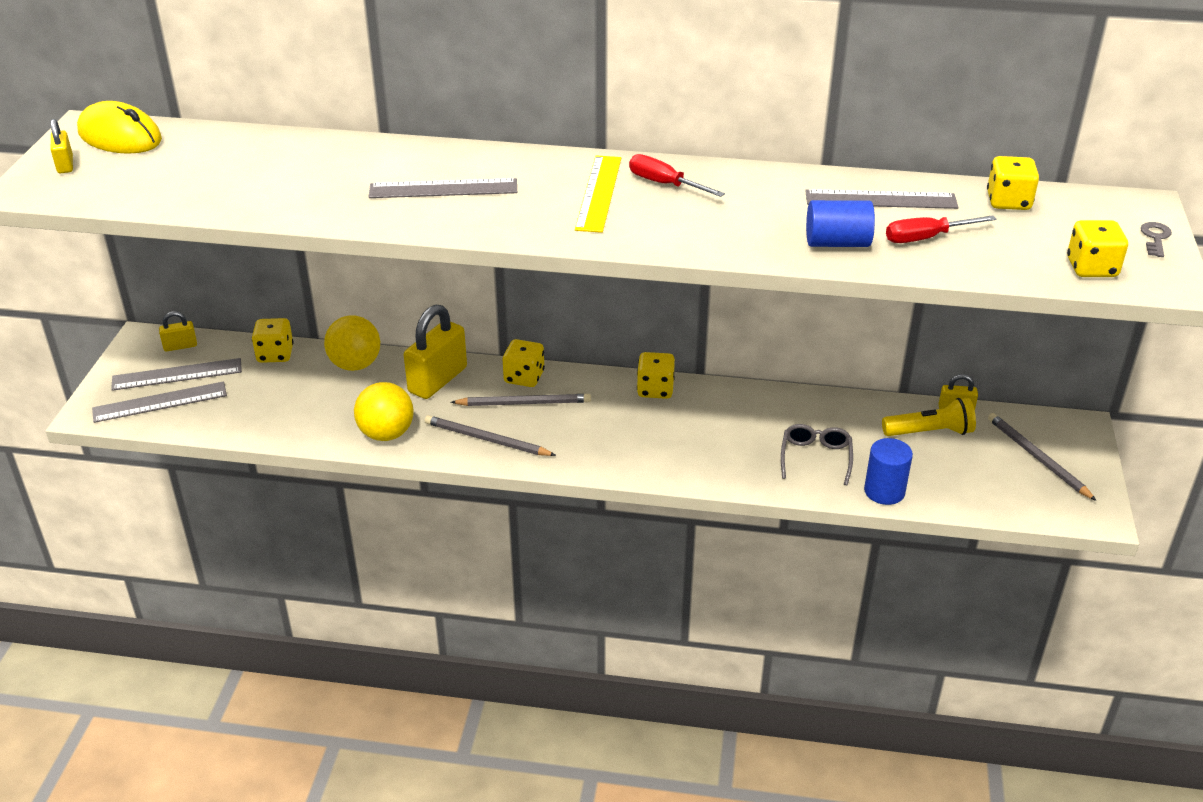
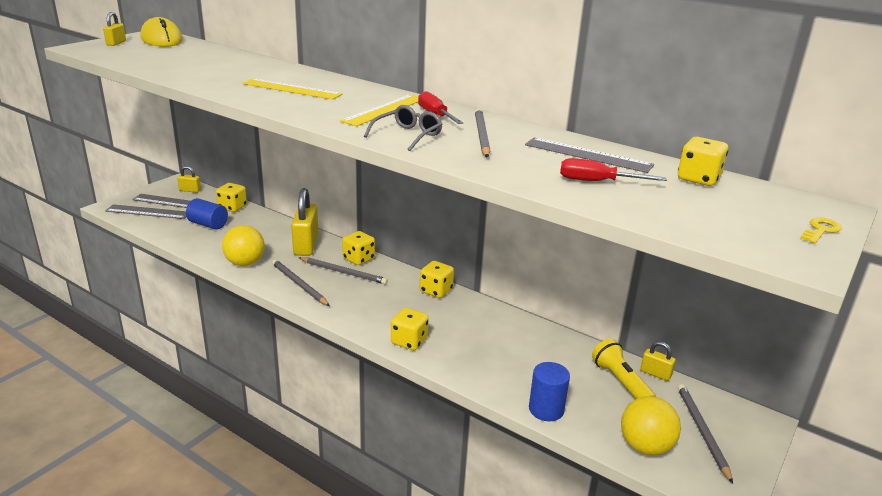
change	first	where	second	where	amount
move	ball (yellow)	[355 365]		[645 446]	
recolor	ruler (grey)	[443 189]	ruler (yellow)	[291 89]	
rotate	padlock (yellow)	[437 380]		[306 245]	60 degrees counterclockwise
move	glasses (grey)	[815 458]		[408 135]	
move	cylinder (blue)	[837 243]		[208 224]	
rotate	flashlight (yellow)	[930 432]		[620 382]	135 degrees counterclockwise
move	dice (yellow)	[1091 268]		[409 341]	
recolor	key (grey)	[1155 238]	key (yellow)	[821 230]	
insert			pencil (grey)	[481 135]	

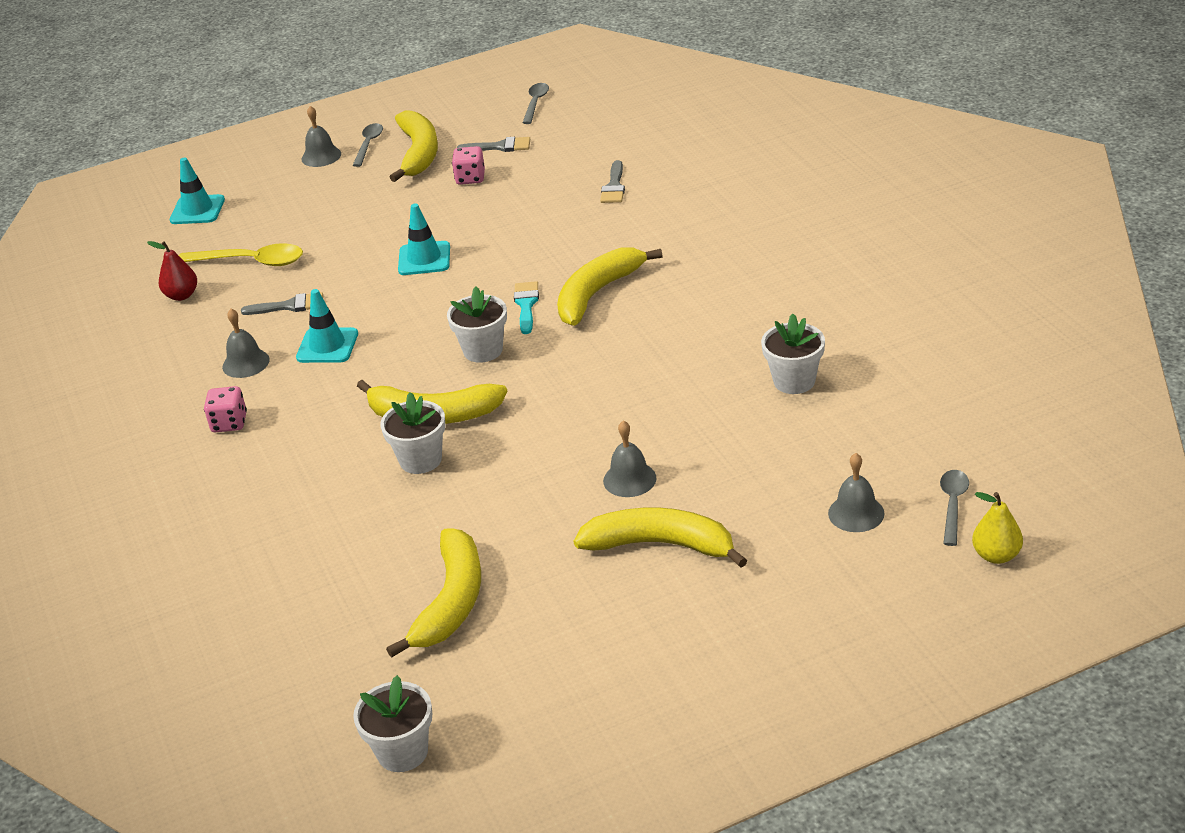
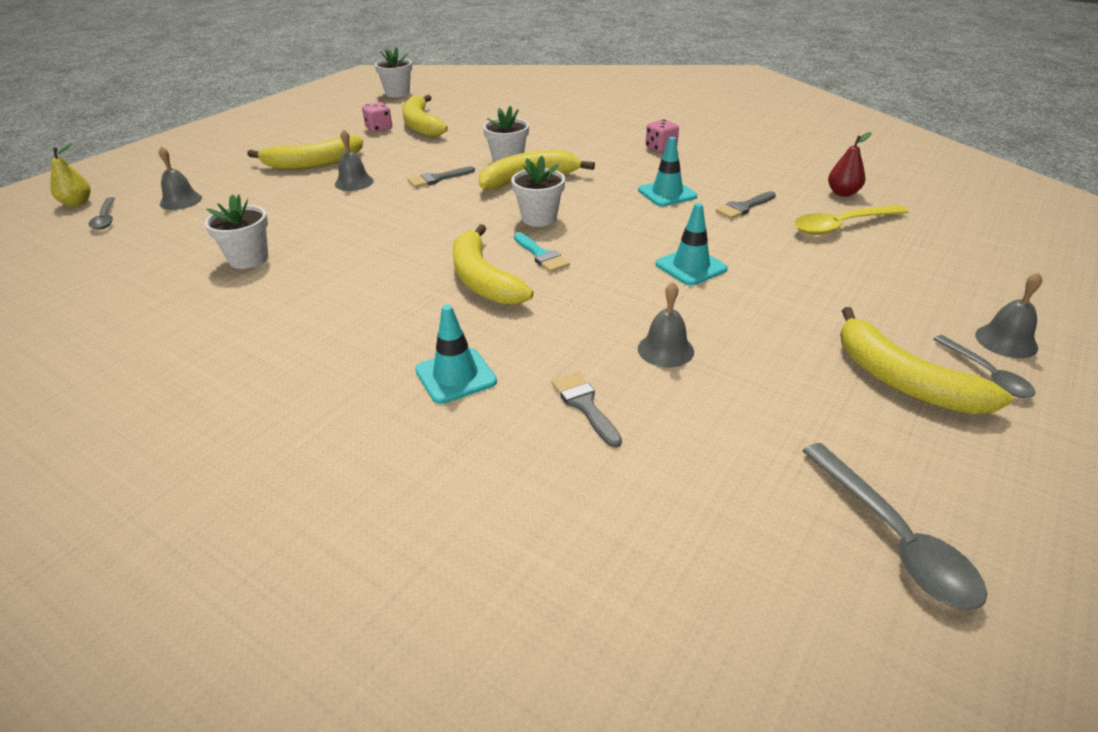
change	first	where	second	where	amount
move	traffic cone (turquoise)	[197 210]		[455 376]	
move	bell (grey)	[246 363]		[665 350]	
move	dice (pink)	[470 178]		[379 129]	
move	brush (grey)	[500 147]		[437 179]	
resize	spoon (grey)	[536 103]		[894 539]	x1.59
rotate	banana (yellow)	[597 294]		[483 280]	150 degrees clockwise

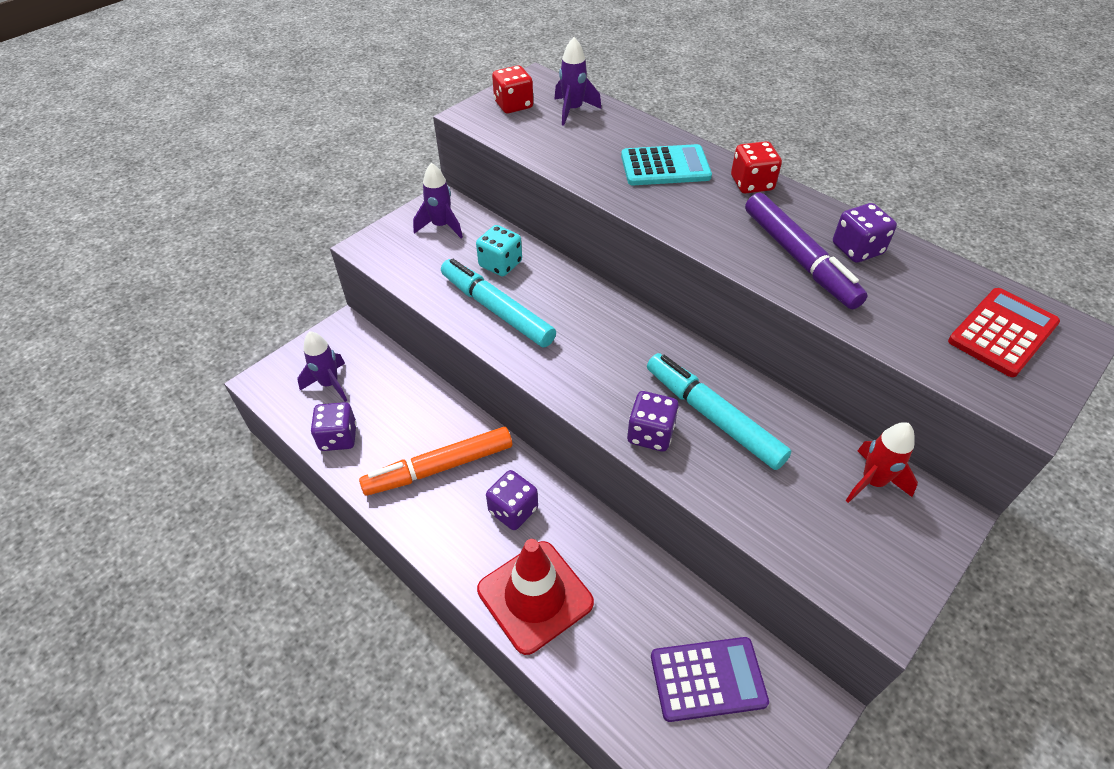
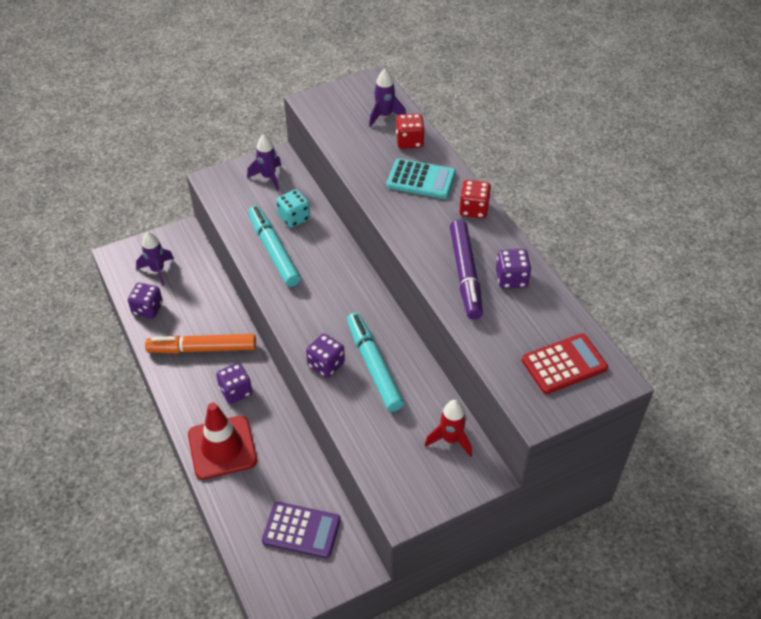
change	first	where	second	where	amount
move	dice (red)	[513 105]		[409 141]	

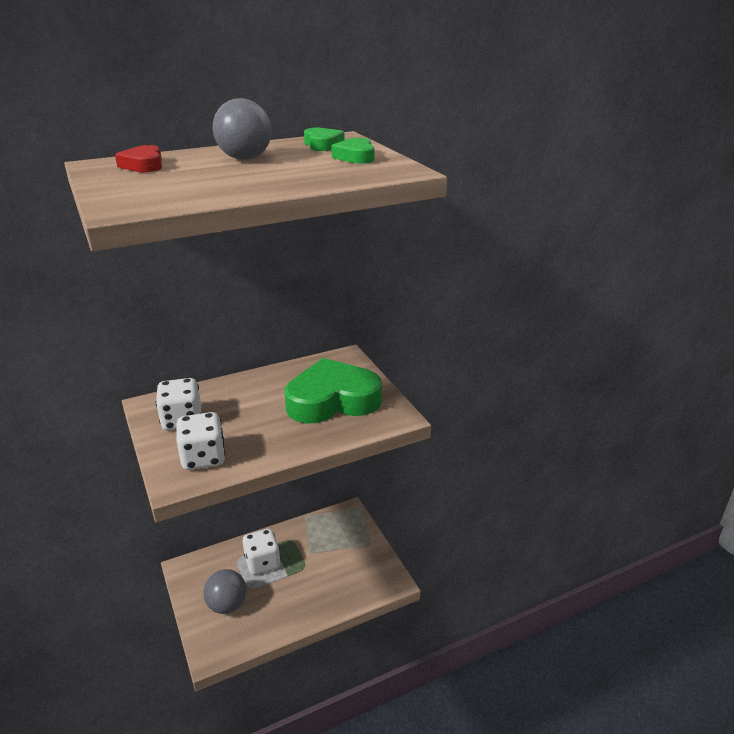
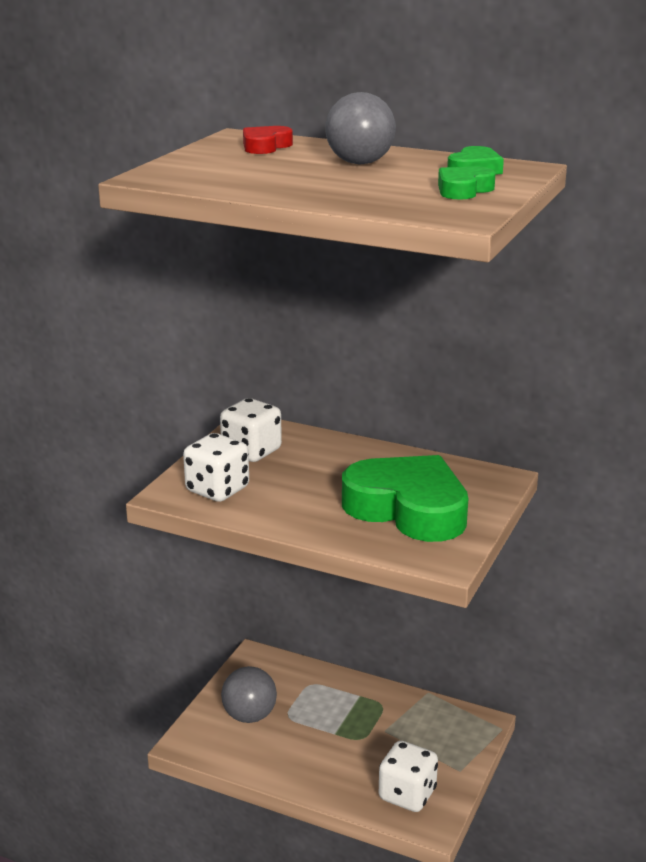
change	first	where	second	where	amount
move	dice (white)	[262 562]		[407 794]	

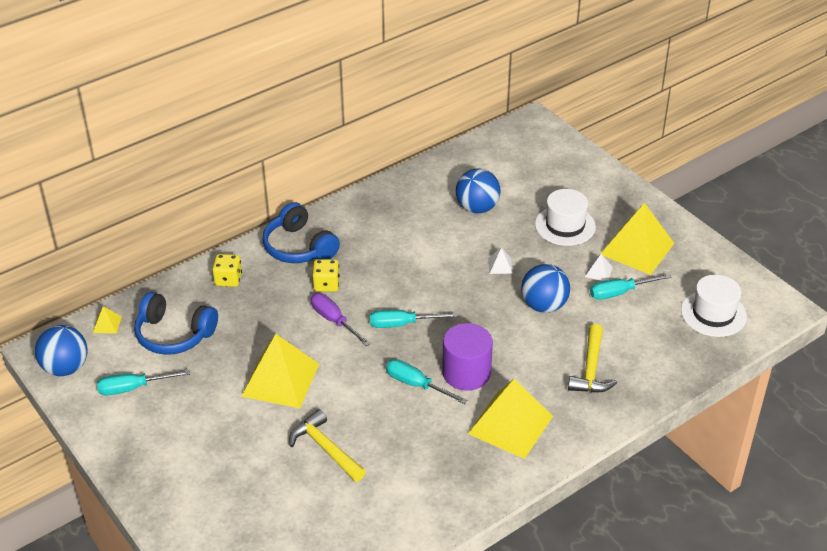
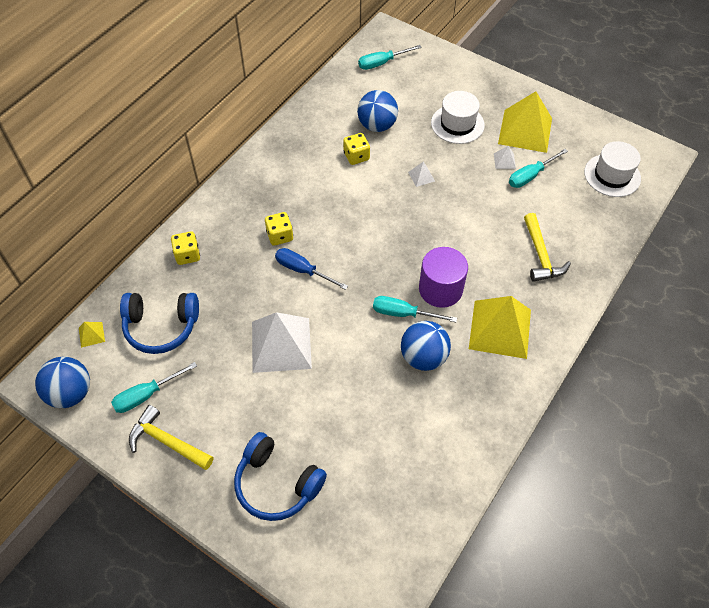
change	first	where	second	where	amount
recolor	pyramid (yellow)	[280 380]	pyramid (white)	[281 344]	
move	headphones (blue)	[299 247]		[277 484]	
move	hammer (yellow)	[325 448]		[167 441]	
recolor	screwdriver (purple)	[334 321]	screwdriver (blue)	[303 270]	
move	screwdriver (turquoise)	[402 324]		[382 63]	
move	ball (blue)	[544 305]		[423 357]	
insert			dice (yellow)	[356 156]	

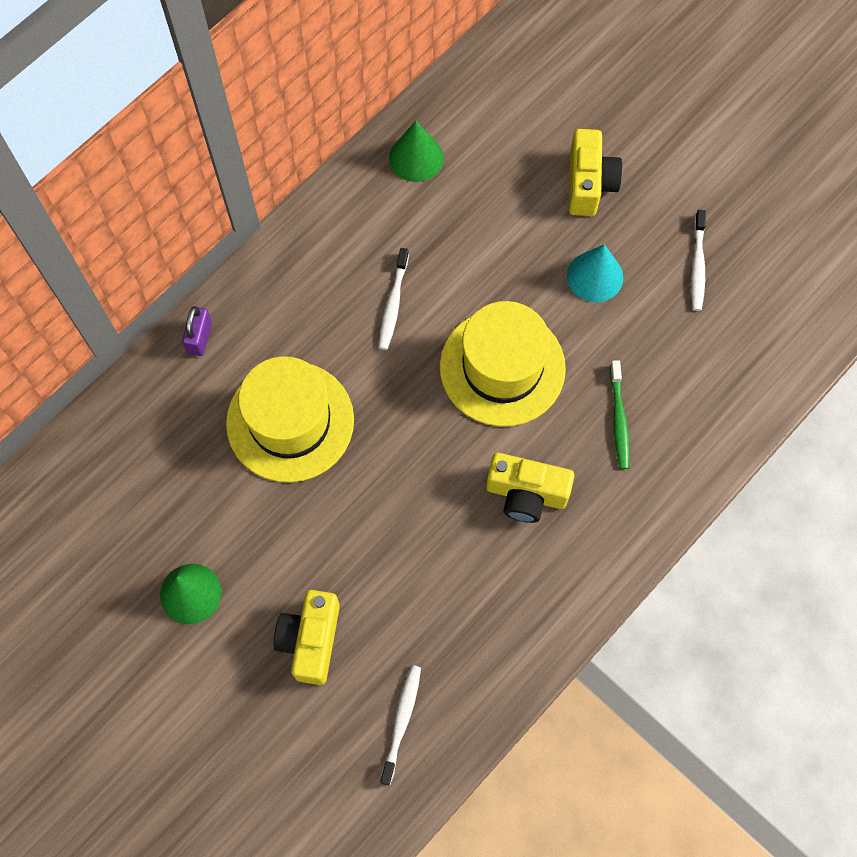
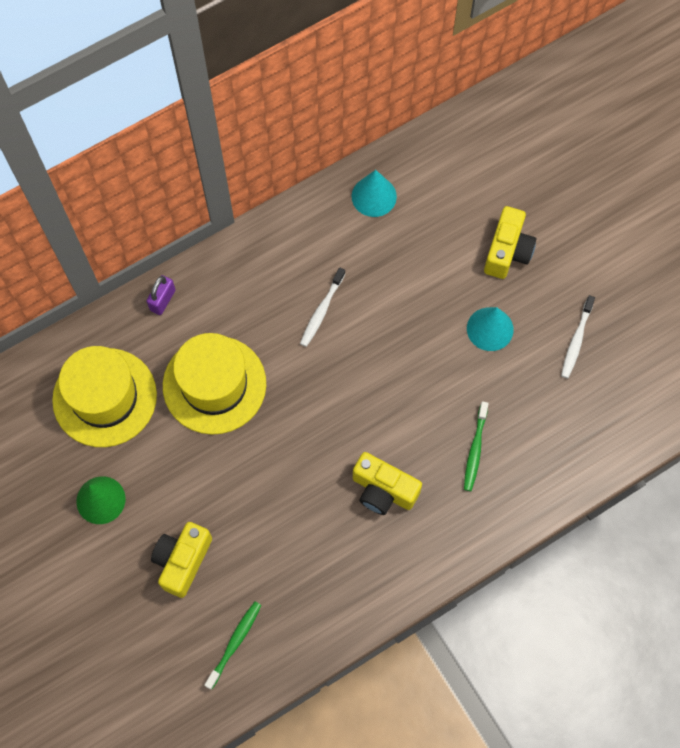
change	first	where	second	where	amount
recolor	toothbrush (white)	[401 721]	toothbrush (green)	[235 643]	
recolor	cone (green)	[416 157]	cone (turquoise)	[374 196]	
move	hat (yellow)	[502 367]		[105 397]	

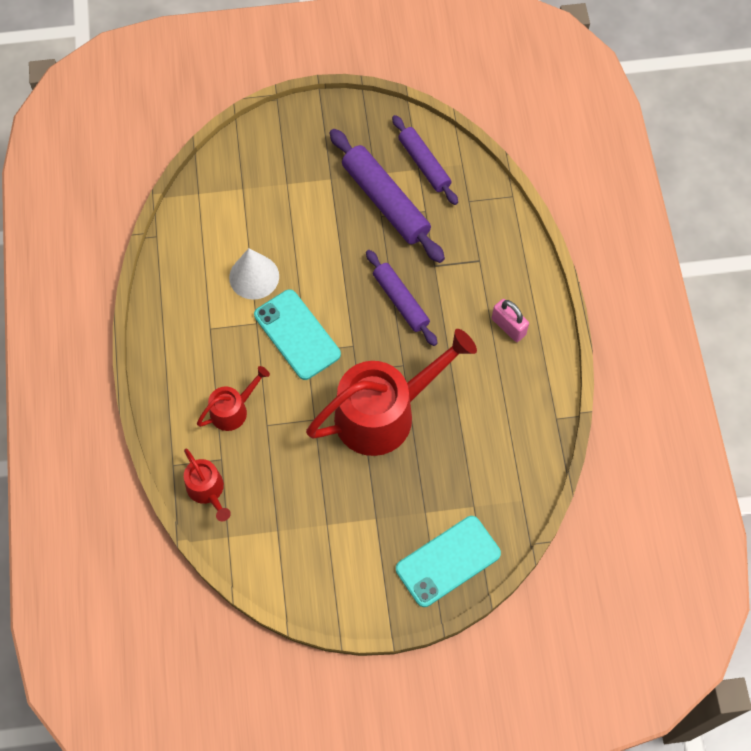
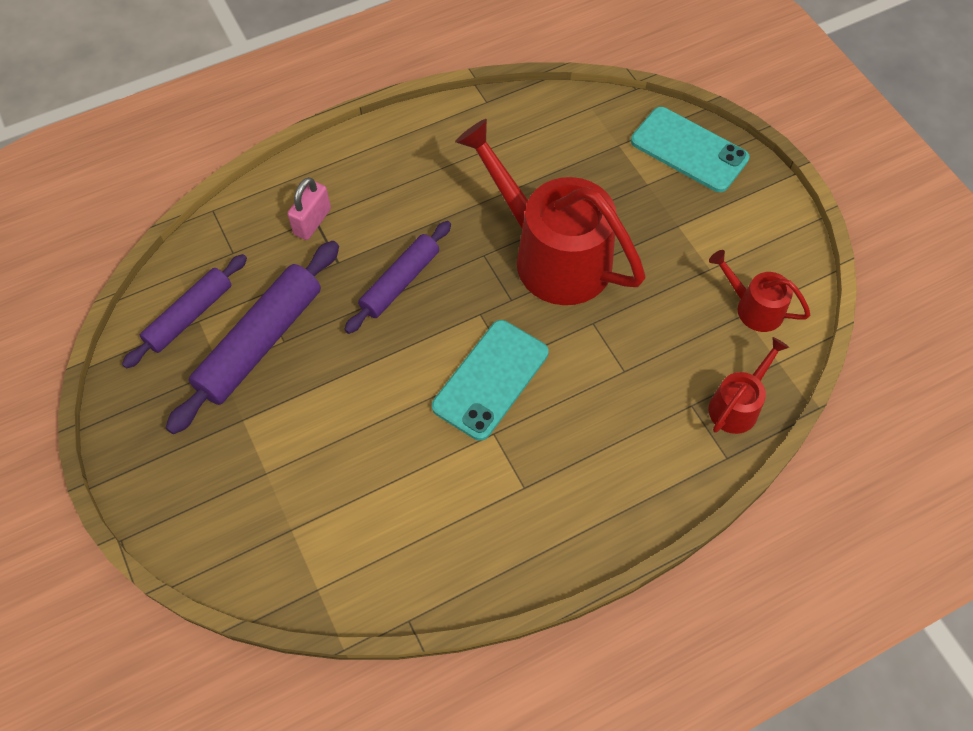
change	first	where	second	where	amount
move	watering can (red)	[233 409]		[753 308]	
delete	cone (white)	[254 276]			
move	padlock (pink)	[508 327]		[312 222]	

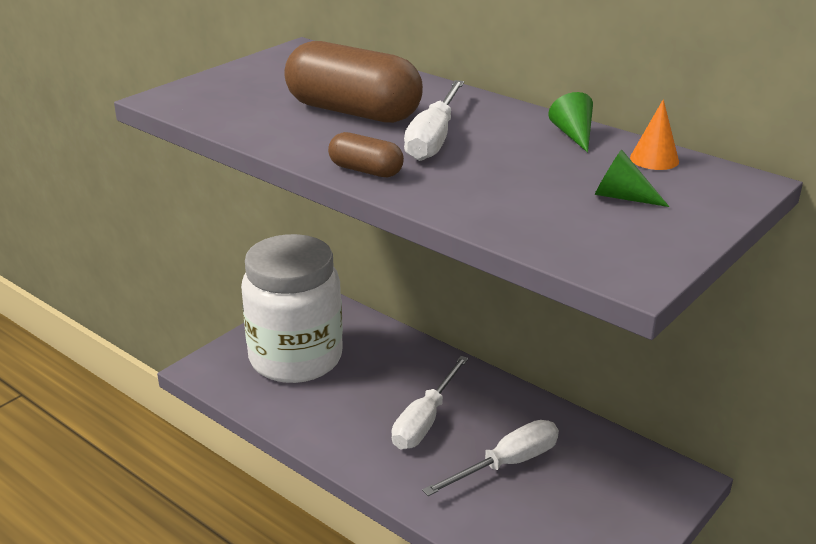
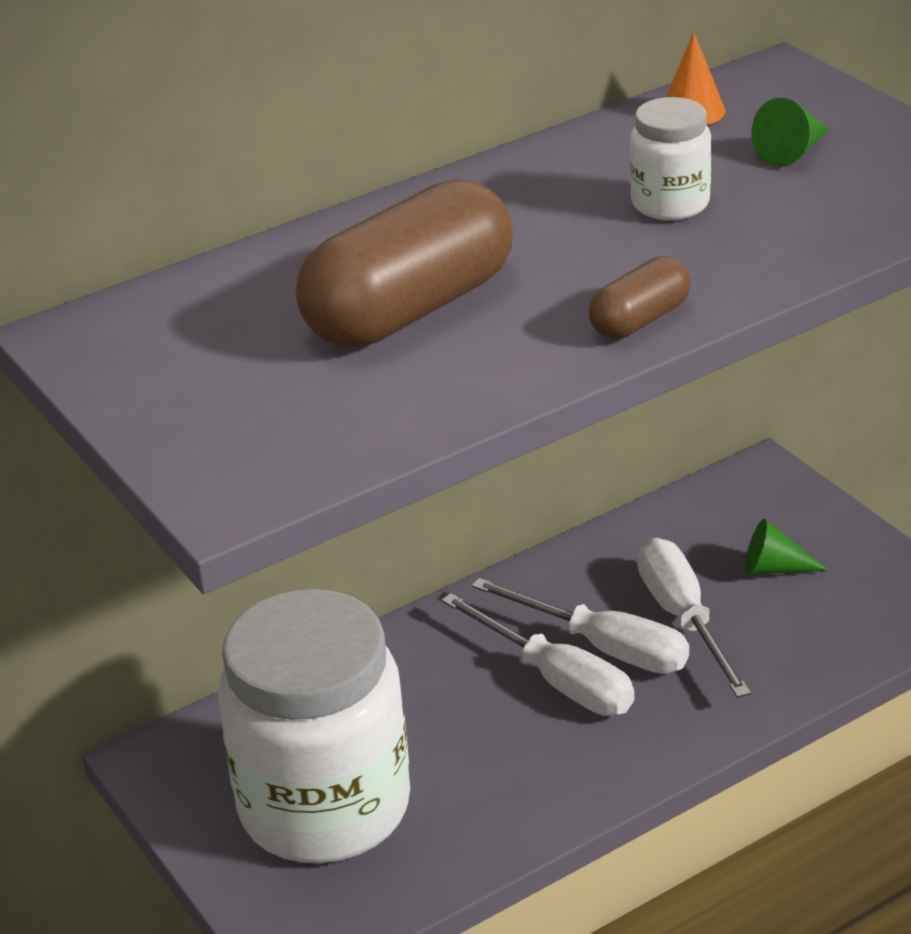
change	first	where	second	where	amount
move	screwdriver (white)	[433 138]		[604 647]	
move	cone (green)	[573 135]		[774 568]	
insert			jar (white)	[670 204]	

